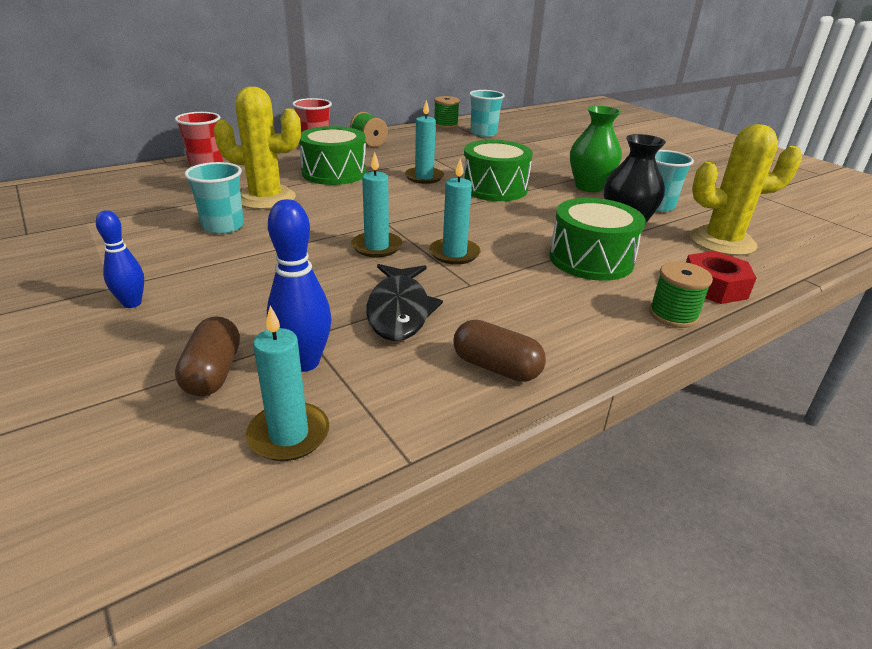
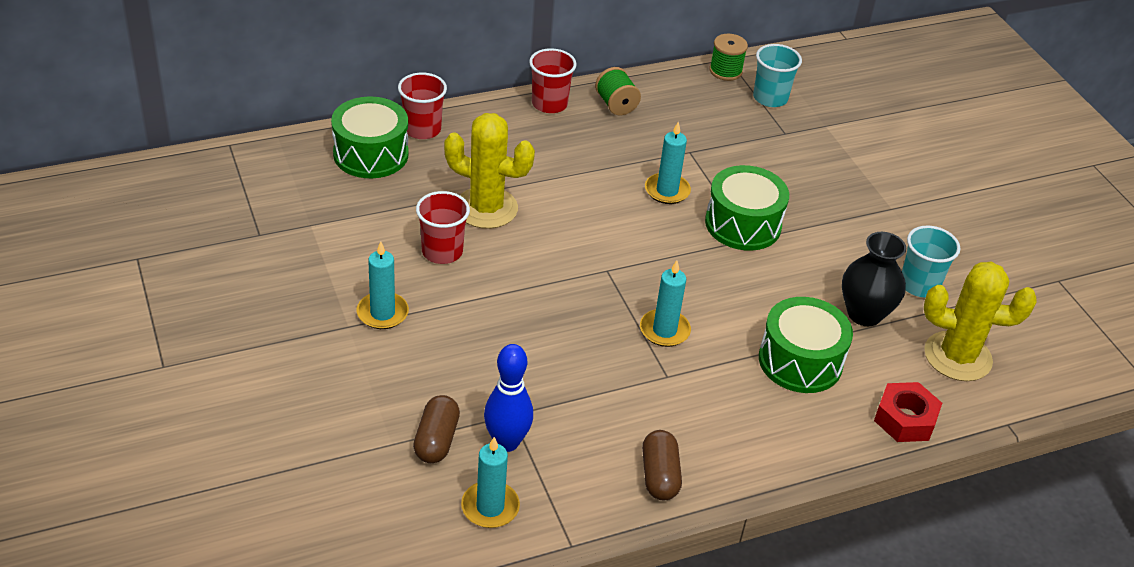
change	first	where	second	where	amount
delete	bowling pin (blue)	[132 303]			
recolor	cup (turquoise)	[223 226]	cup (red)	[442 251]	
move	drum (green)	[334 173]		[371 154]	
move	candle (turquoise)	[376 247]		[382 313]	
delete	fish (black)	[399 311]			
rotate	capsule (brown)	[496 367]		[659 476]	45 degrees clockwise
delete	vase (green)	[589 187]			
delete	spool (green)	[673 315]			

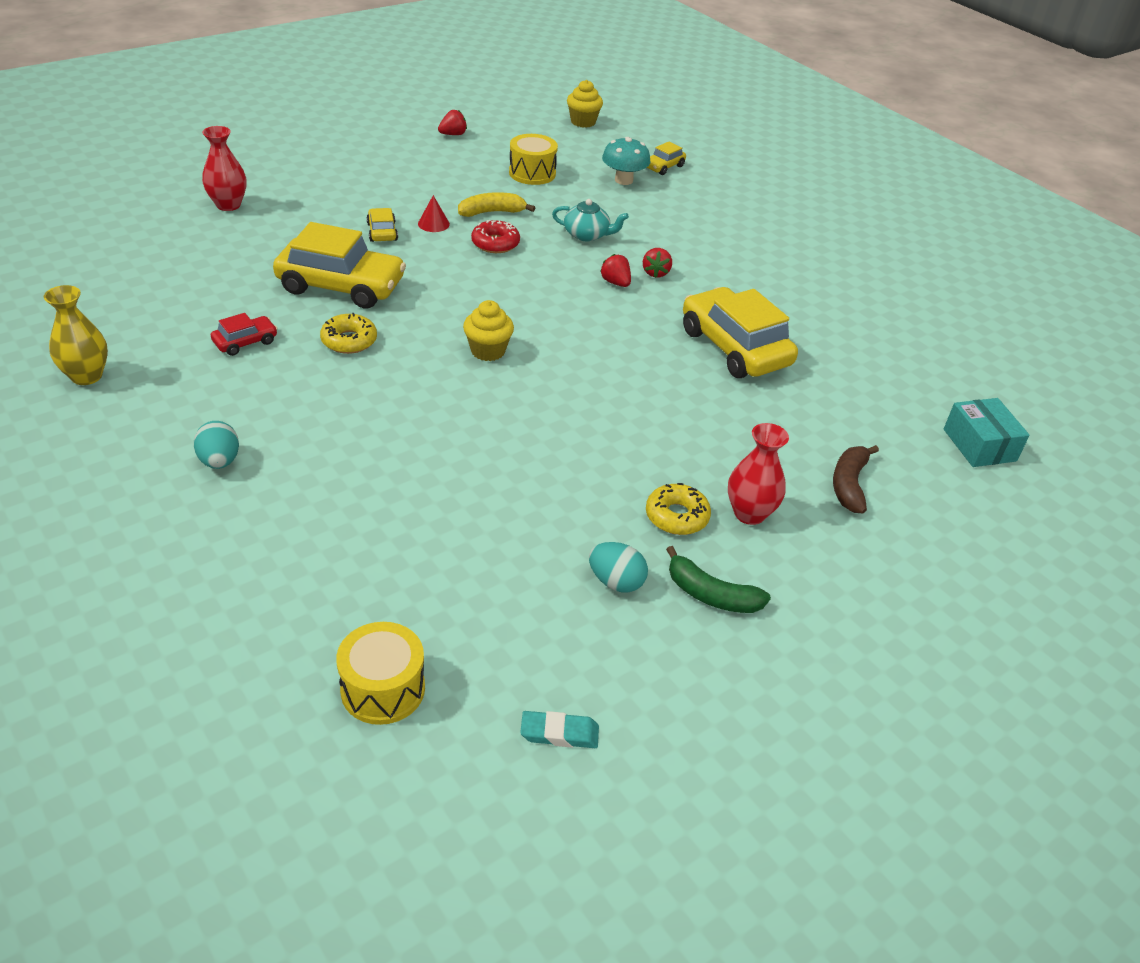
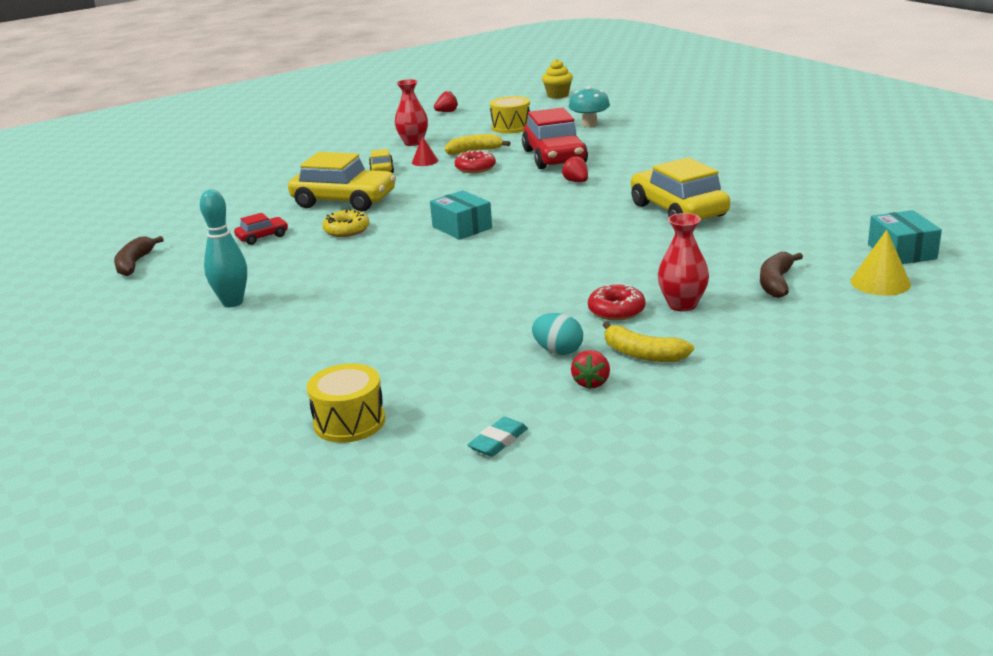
change	first	where	second	where	amount
replace	vase (yellow)	[86 376]	banana (brown)	[135 264]	
replace	egg (turquoise)	[219 461]	bowling pin (turquoise)	[232 302]	
move	vase (red)	[228 205]		[413 143]	
replace	cupcake (yellow)	[488 351]	box (turquoise)	[462 227]	
rotate	eraser (turquoise)	[559 733]		[498 441]	60 degrees counterclockwise
replace	teapot (turquoise)	[587 235]	car (red)	[554 157]	
move	strawberry (red)	[655 273]		[591 383]	
recolor	donut (yellow)	[676 516]	donut (red)	[616 310]	
delete	car (yellow)	[663 167]			
recolor	banana (green)	[711 594]	banana (yellow)	[643 354]	
insert			cone (yellow)	[880 282]	

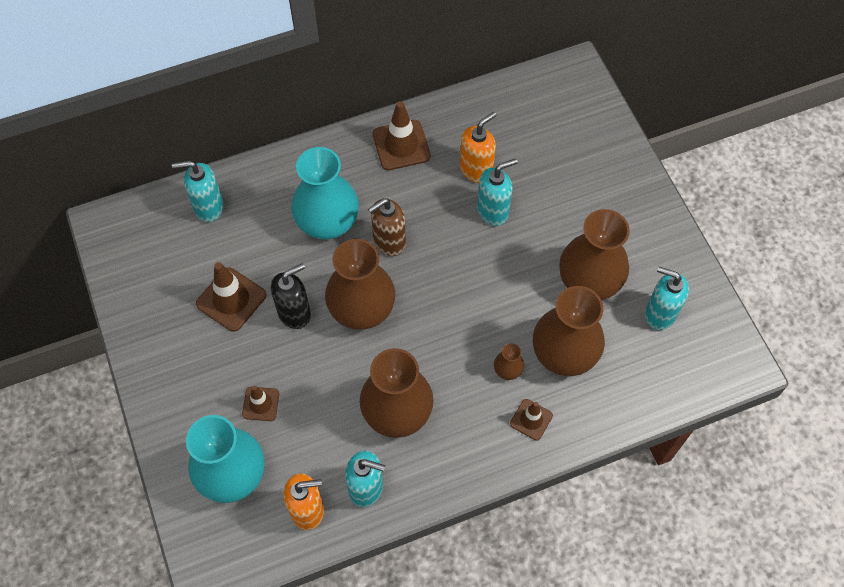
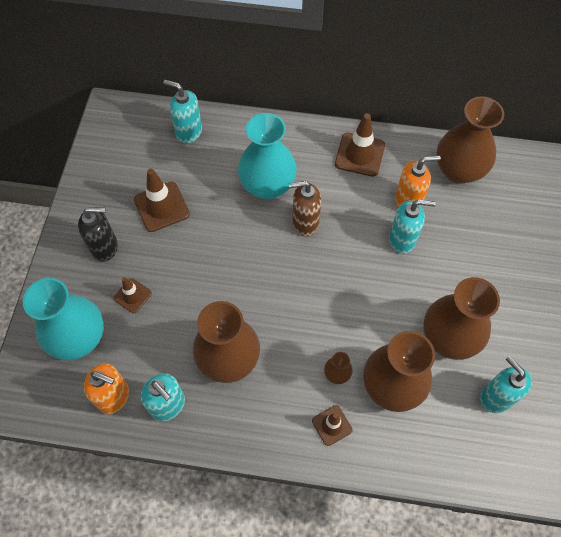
change	first	where	second	where	amount
move	soap dispenser (black)	[294 313]		[105 247]	
move	vase (brown)	[362 309]		[458 170]	

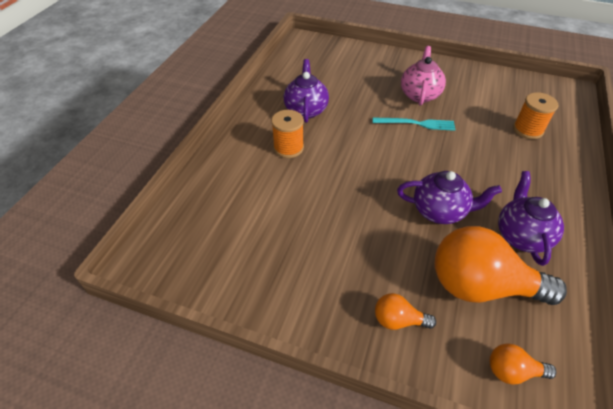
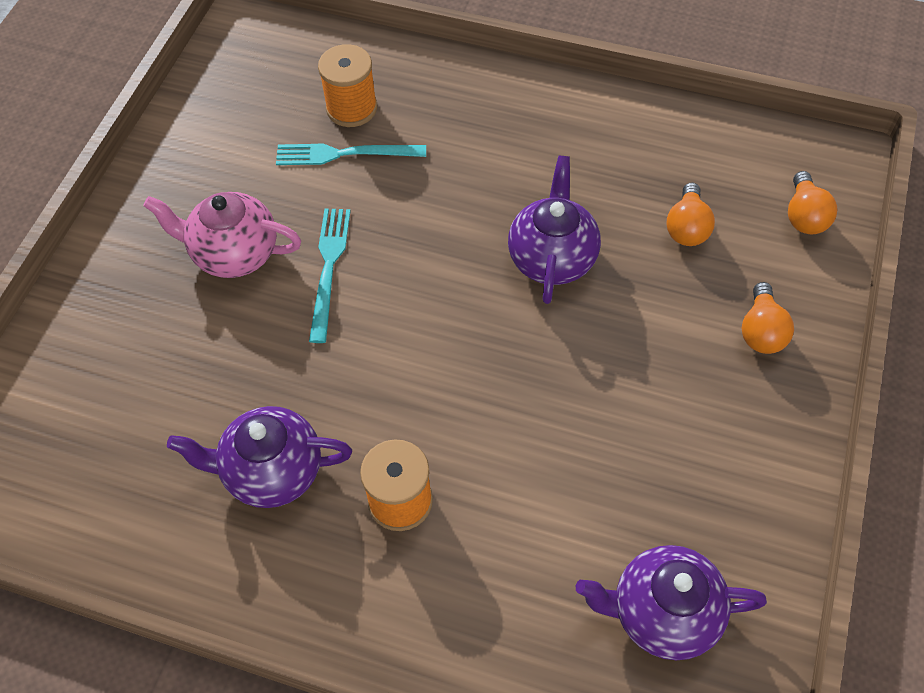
change	first	where	second	where	amount
resize	light bulb (orange)	[480 286]		[687 227]	x0.46
move	teapot (purple)	[521 236]		[663 613]	
insert			fork (turquoise)	[345 154]	

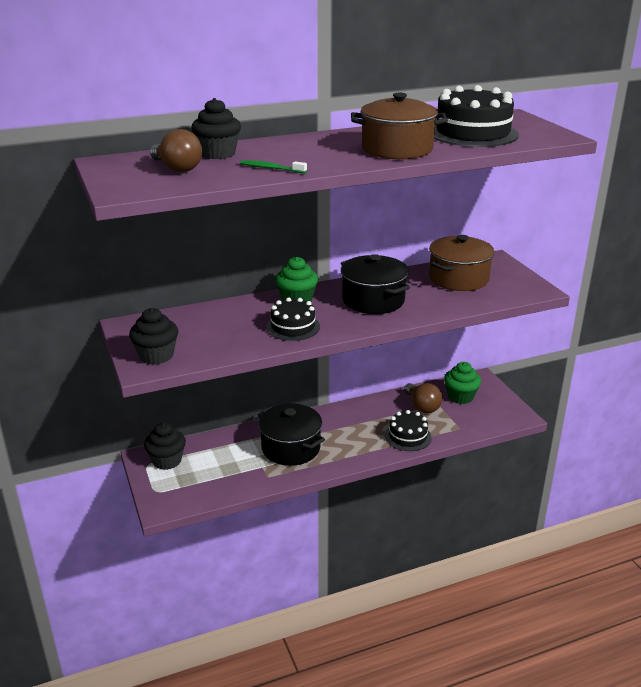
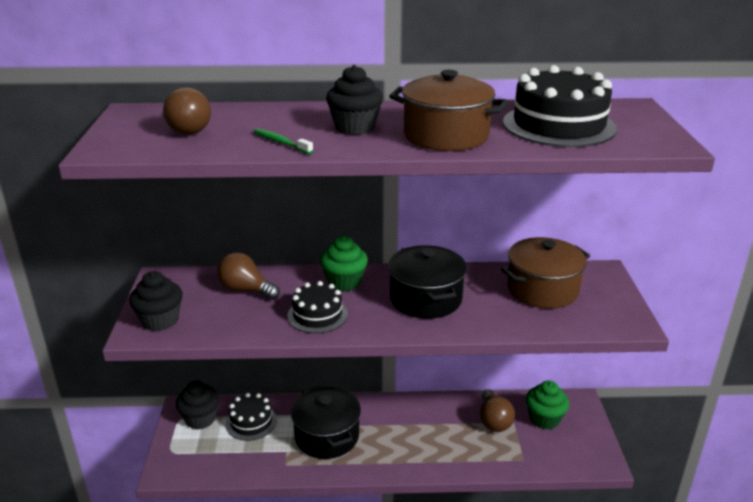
change	first	where	second	where	amount
move	cupcake (black)	[218 154]		[355 127]	
move	cake (black)	[408 436]		[251 422]	
insert			light bulb (brown)	[246 290]	

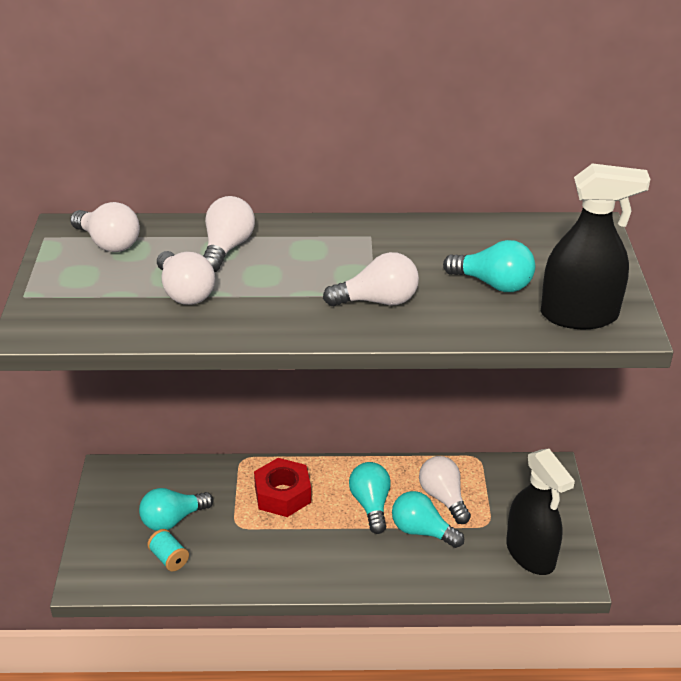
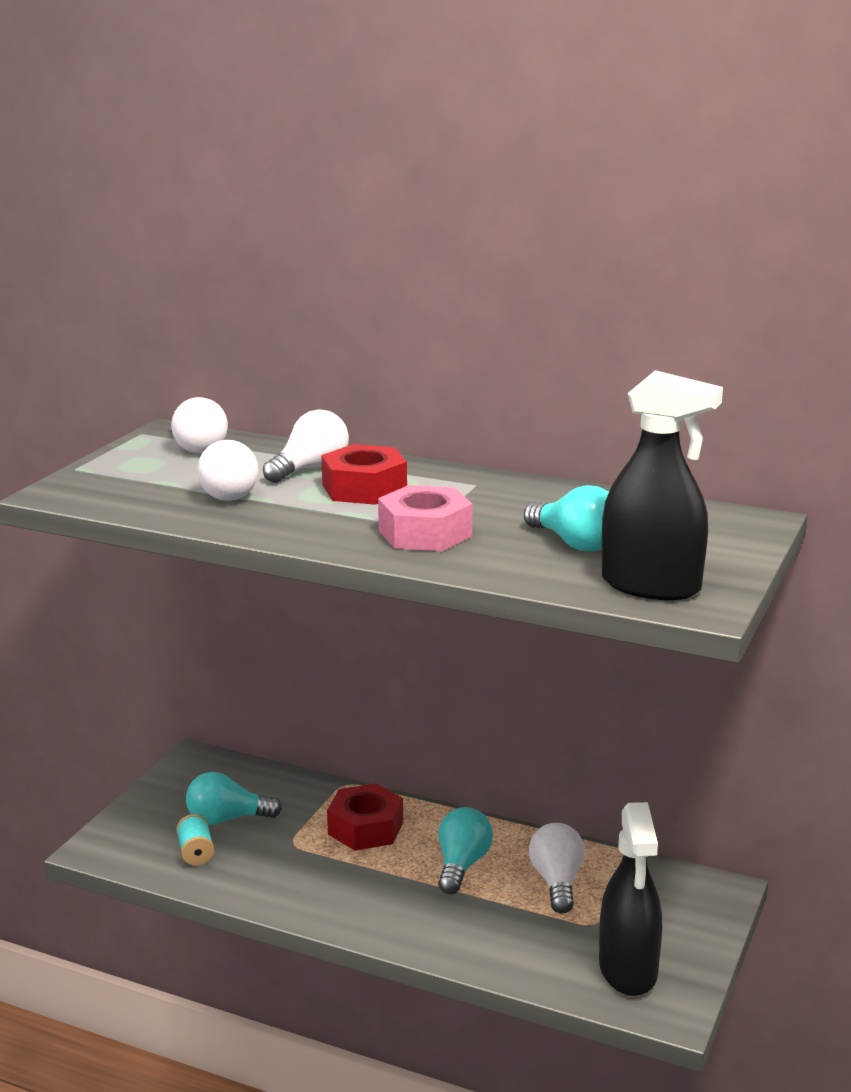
change	first	where	second	where	amount
replace	light bulb (white)	[377 301]	nut (pink)	[425 533]	
delete	light bulb (turquoise)	[422 531]			
insert			nut (red)	[364 488]	

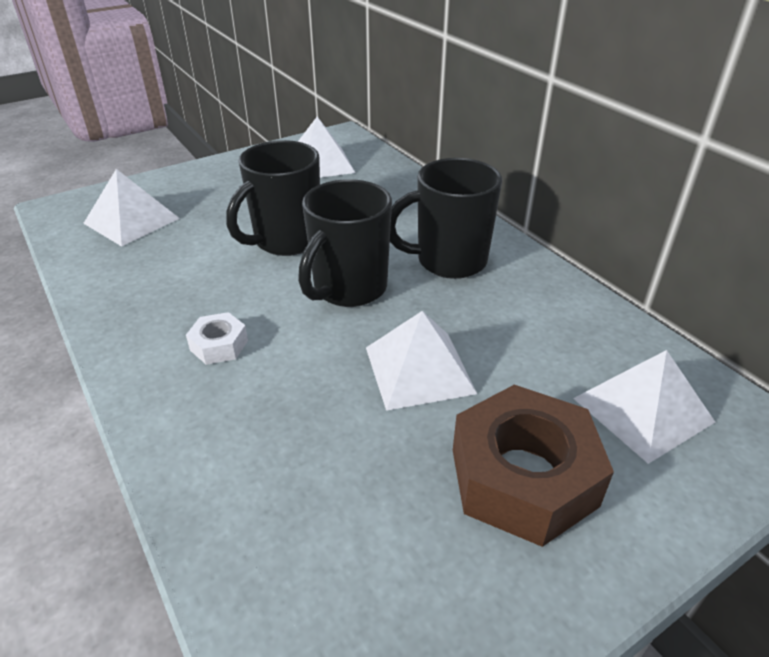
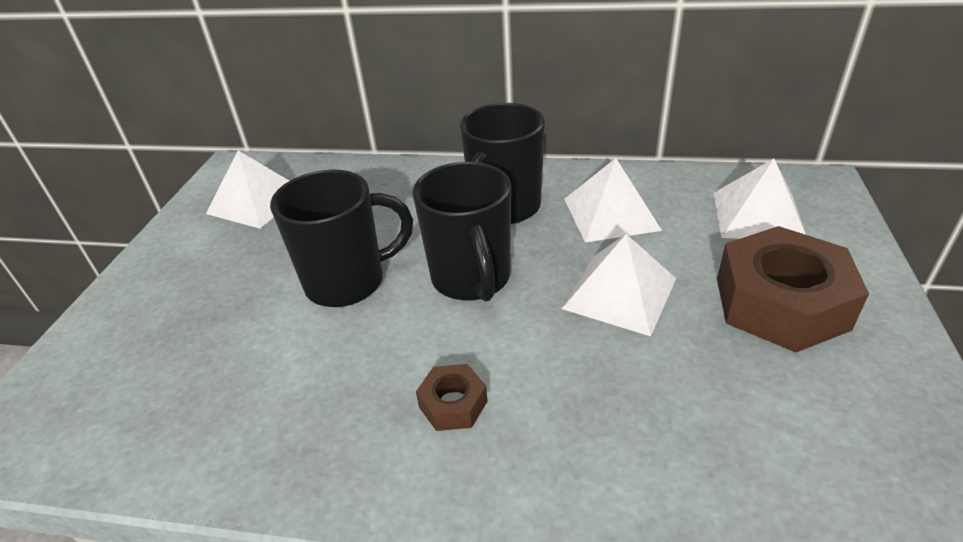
change	first	where	second	where	amount
move	pyramid (white)	[131 221]		[611 214]	
recolor	nut (white)	[219 345]	nut (brown)	[453 404]	
rotate	mug (black)	[286 241]		[348 282]	105 degrees counterclockwise

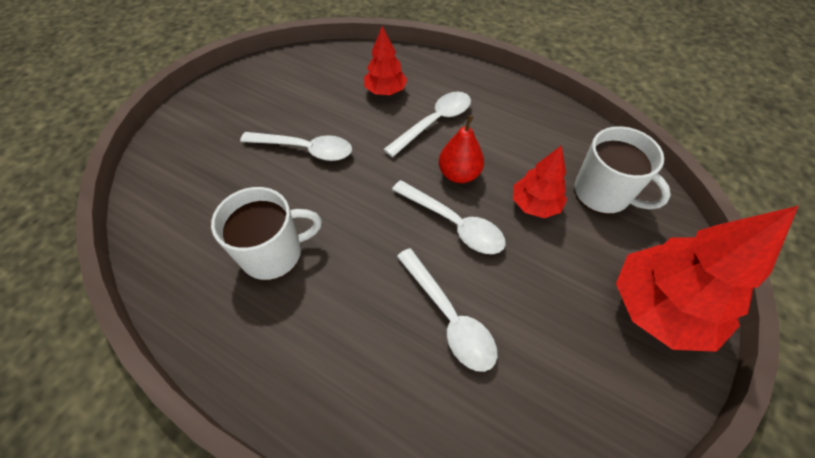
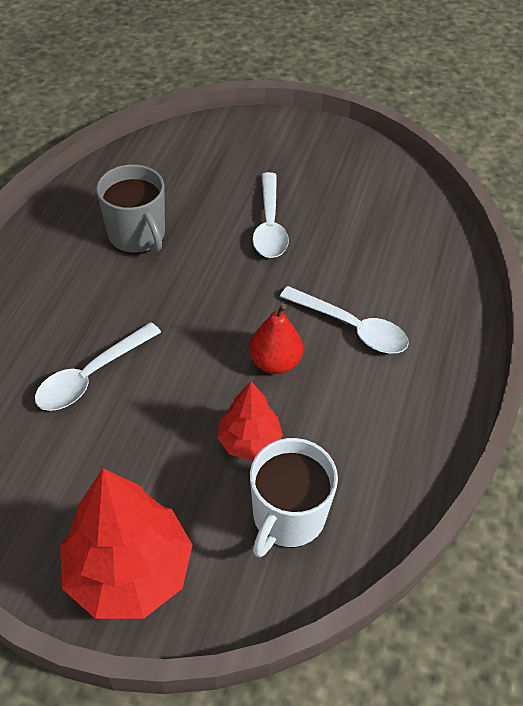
change	first	where	second	where	amount
recolor	mug (white)	[274 253]	mug (grey)	[137 235]	
delete	tree (red)	[385 91]			
delete	spoon (white)	[454 224]			

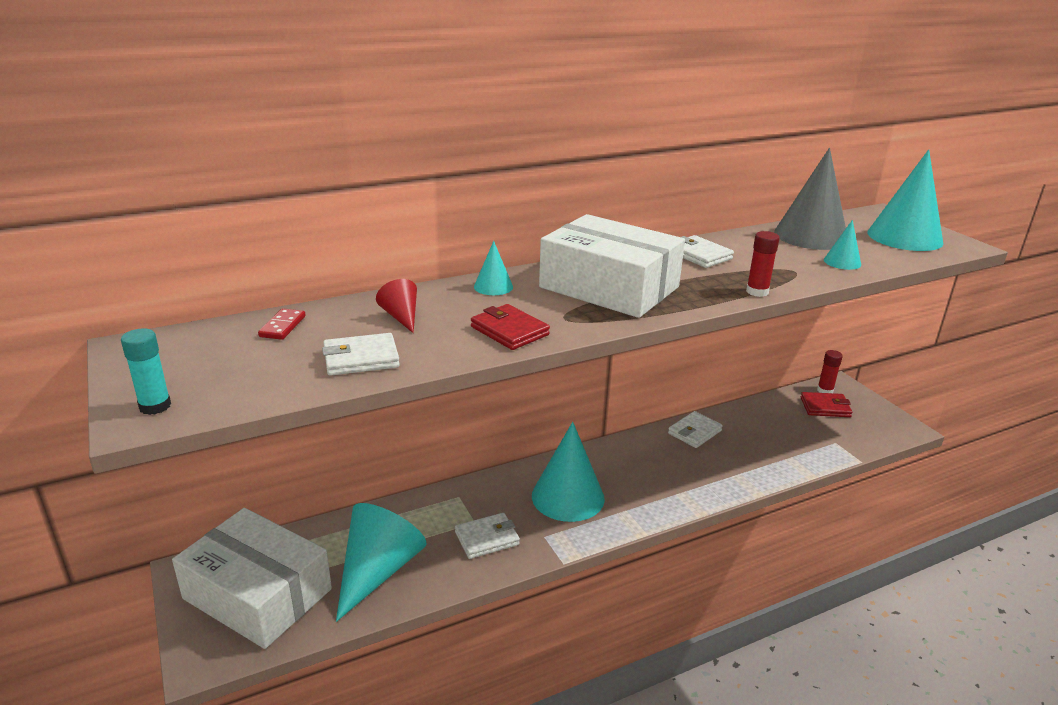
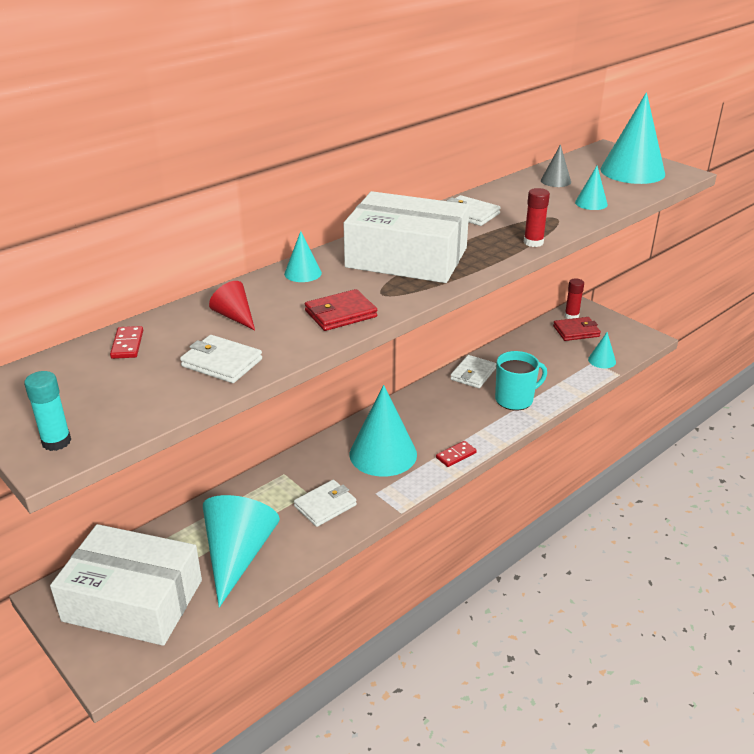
change	first	where	second	where	amount
rotate	wallet (white)	[361 359]		[222 363]	60 degrees clockwise
rotate	wallet (red)	[509 331]		[340 314]	60 degrees counterclockwise
resize	cone (grey)	[810 236]		[555 181]	x0.47
insert			domino (red)	[456 455]	
insert			mug (turquoise)	[515 399]	
insert			cone (turquoise)	[602 360]	

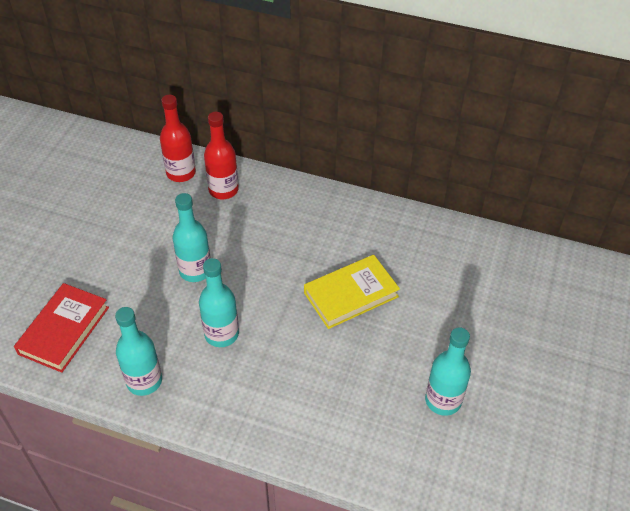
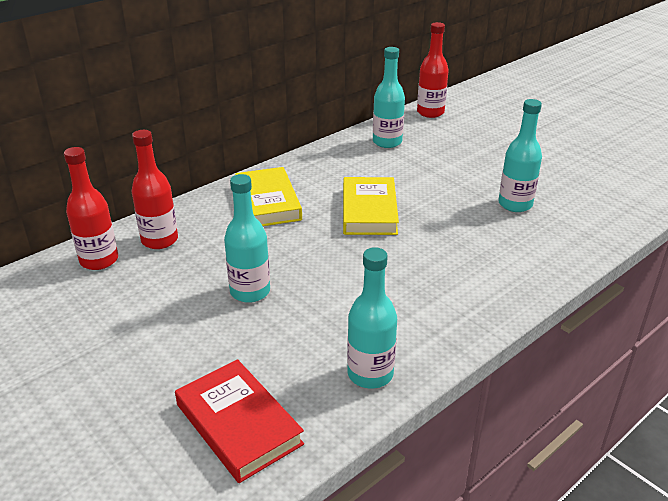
change	first	where	second	where	amount
move	bottle (turquoise)	[221 334]		[387 142]	
insert			book (yellow)	[268 202]	
insert			bottle (red)	[430 112]	

